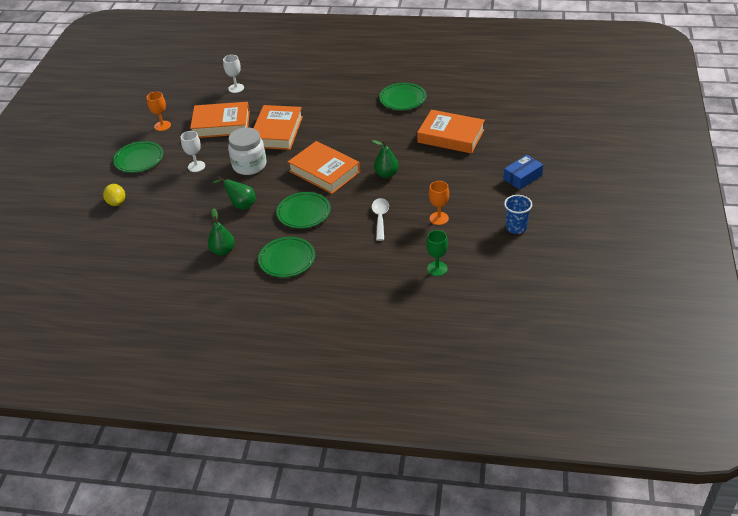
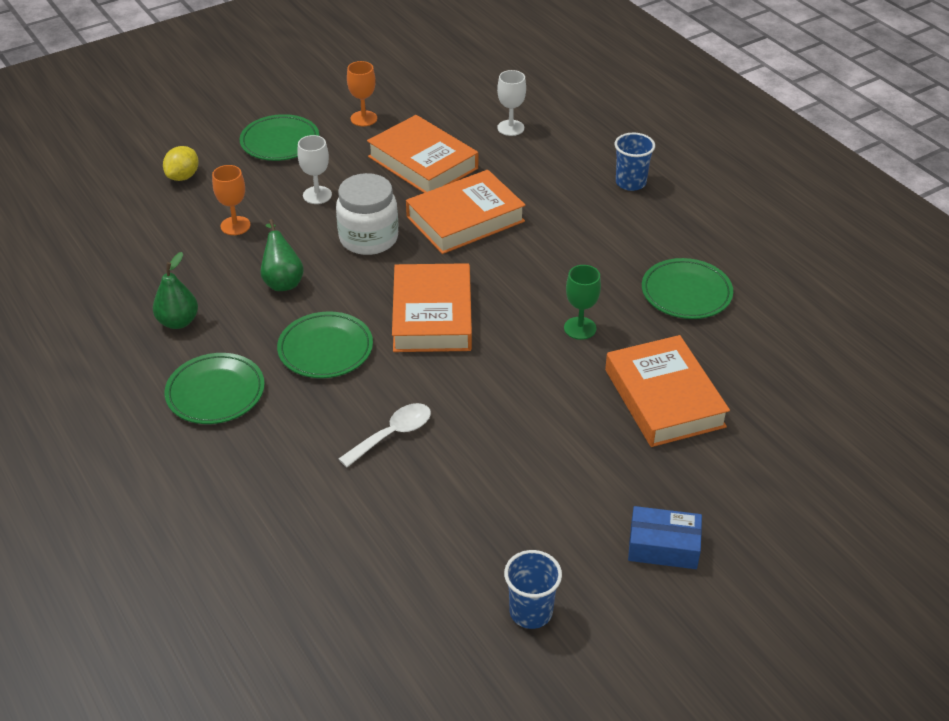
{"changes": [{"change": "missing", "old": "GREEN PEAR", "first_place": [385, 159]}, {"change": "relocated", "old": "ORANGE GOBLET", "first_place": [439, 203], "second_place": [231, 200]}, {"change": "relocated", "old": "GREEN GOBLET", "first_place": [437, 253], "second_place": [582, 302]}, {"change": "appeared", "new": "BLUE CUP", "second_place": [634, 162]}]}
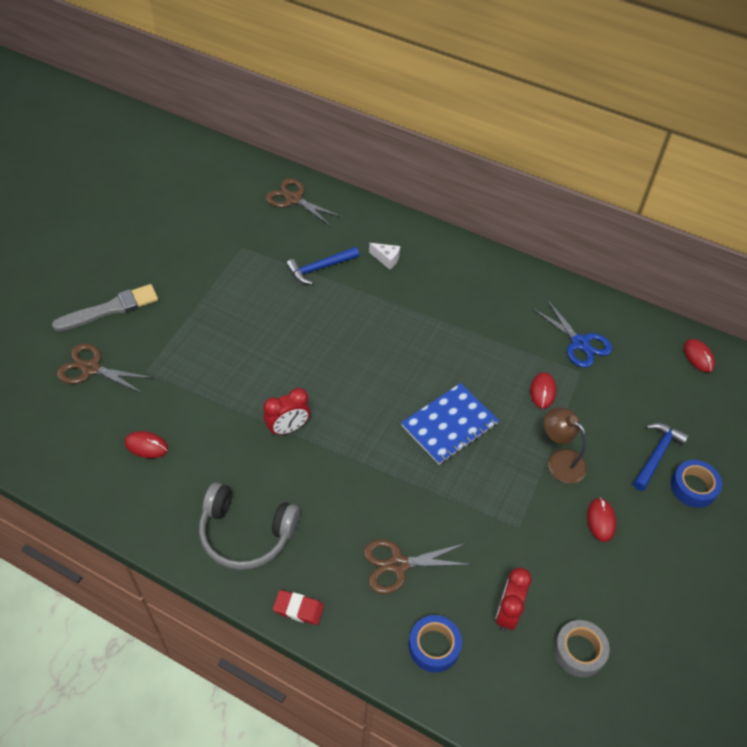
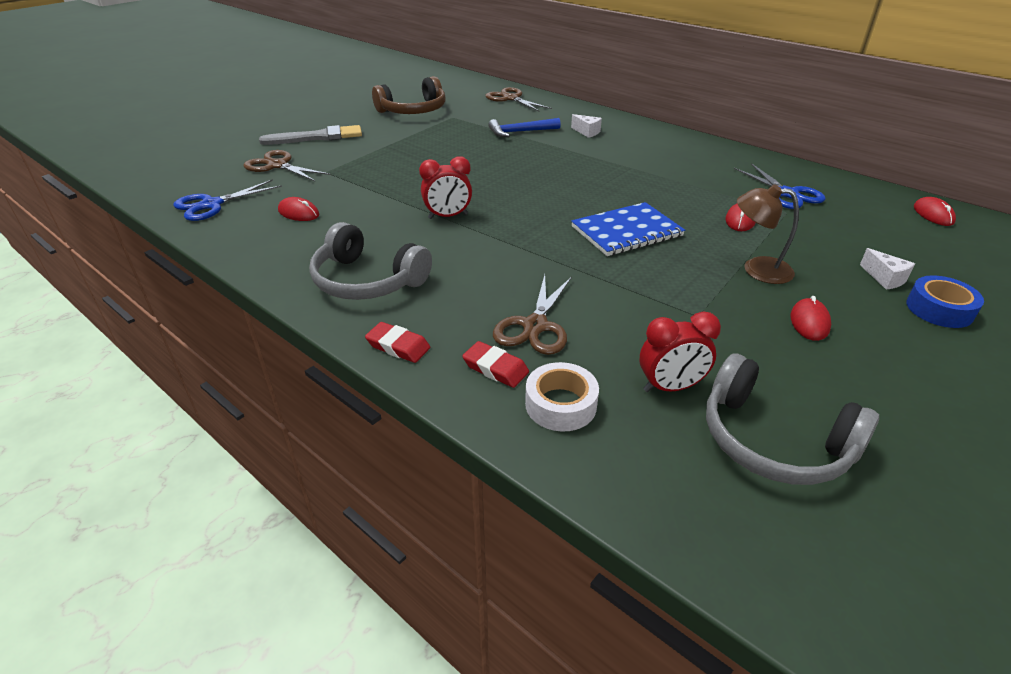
{"changes": [{"change": "spun", "old": "BROWN LAMP", "first_place": [565, 445], "second_place": [768, 234], "degrees": -45}, {"change": "exchanged", "old": "BLUE HAMMER", "new": "WHITE CHEESE", "first_place": [661, 457], "second_place": [887, 269]}, {"change": "spun", "old": "BROWN SCISSORS", "first_place": [417, 566], "second_place": [532, 315], "degrees": -75}, {"change": "spun", "old": "RED CLOCK", "first_place": [513, 600], "second_place": [680, 351], "degrees": -135}, {"change": "colour", "old": "BLUE TAPE", "new": "WHITE TAPE", "first_place": [435, 644], "second_place": [562, 396]}, {"change": "exchanged", "old": "GREY TAPE", "new": "GREY HEADPHONES", "first_place": [582, 648], "second_place": [792, 419]}, {"change": "appeared", "new": "BROWN HEADPHONES", "second_place": [409, 95]}, {"change": "appeared", "new": "BLUE SCISSORS", "second_place": [227, 200]}, {"change": "appeared", "new": "RED ERASER", "second_place": [495, 364]}]}
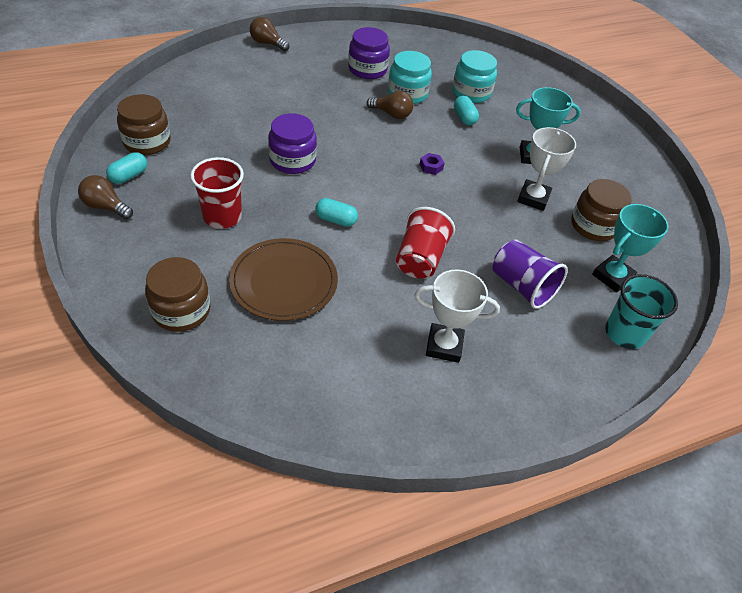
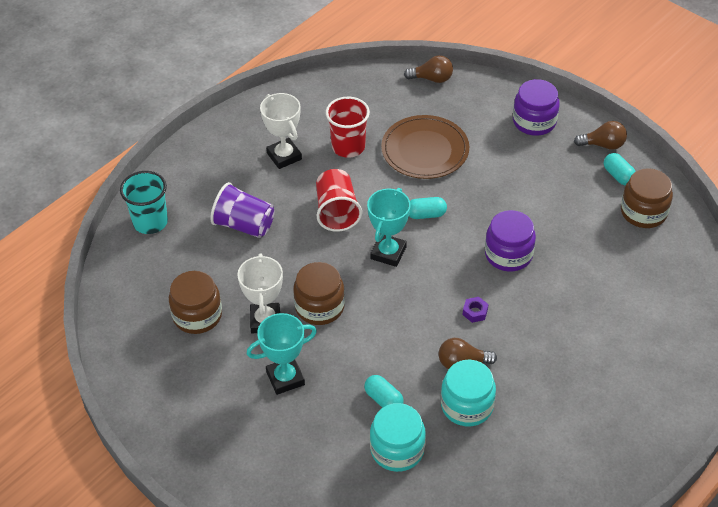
{"changes": [{"change": "relocated", "old": "BROWN LIGHT BULB", "first_place": [269, 34], "second_place": [428, 69]}, {"change": "relocated", "old": "PURPLE JAR", "first_place": [369, 53], "second_place": [536, 107]}, {"change": "spun", "old": "TURQUOISE CAPSULE", "first_place": [126, 168], "second_place": [620, 169], "degrees": -45}, {"change": "relocated", "old": "PURPLE NUT", "first_place": [432, 164], "second_place": [475, 310]}, {"change": "relocated", "old": "RED CUP", "first_place": [217, 193], "second_place": [347, 127]}, {"change": "relocated", "old": "TURQUOISE TROPHY", "first_place": [630, 248], "second_place": [389, 227]}, {"change": "relocated", "old": "BROWN JAR", "first_place": [177, 294], "second_place": [319, 293]}, {"change": "spun", "old": "WHITE TROPHY", "first_place": [457, 316], "second_place": [281, 131], "degrees": 75}]}
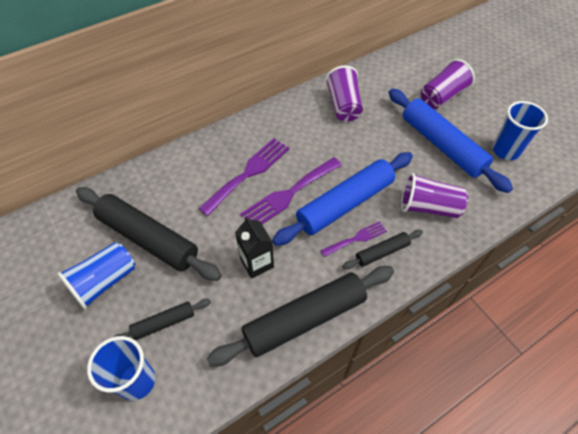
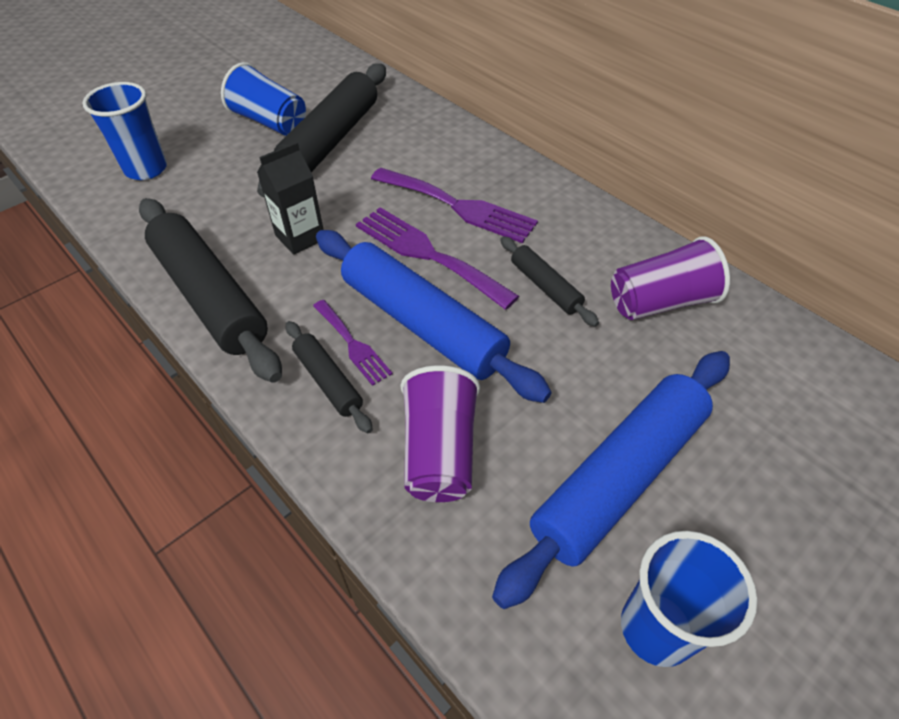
{"changes": [{"change": "missing", "old": "PURPLE CUP", "first_place": [448, 84]}, {"change": "relocated", "old": "BLACK ROLLING PIN", "first_place": [162, 319], "second_place": [549, 281]}]}
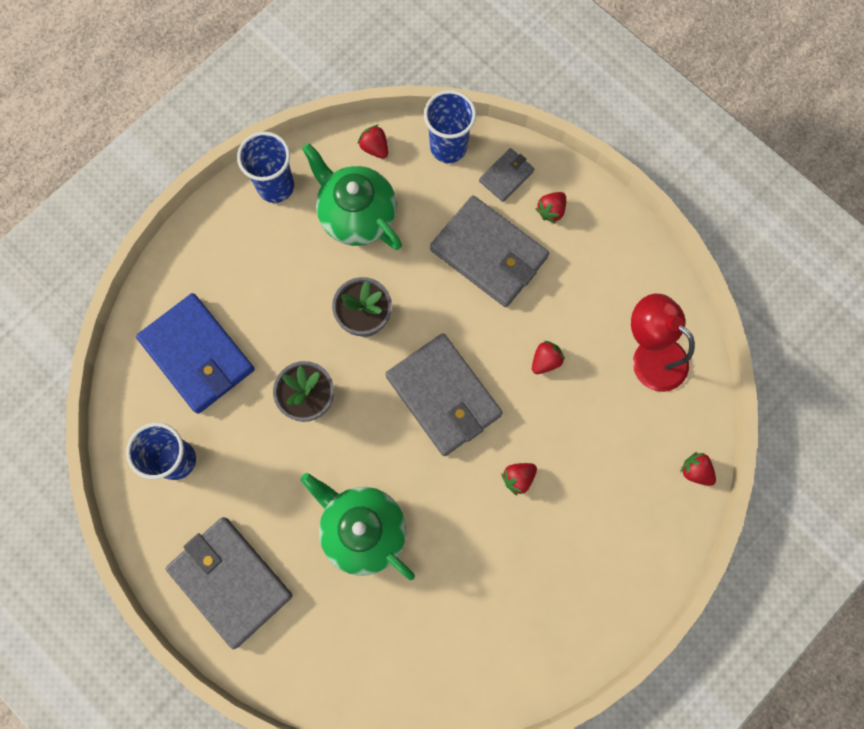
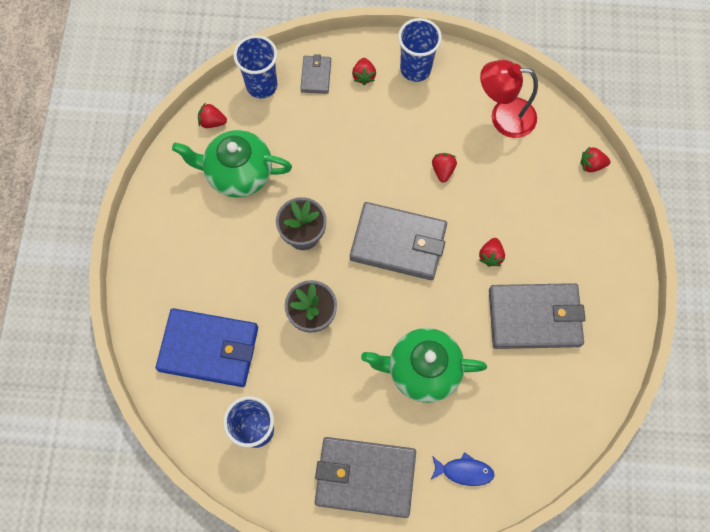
{"changes": [{"change": "relocated", "old": "BLUE CUP", "first_place": [265, 167], "second_place": [420, 50]}, {"change": "relocated", "old": "GREY WALLET", "first_place": [489, 251], "second_place": [537, 316]}, {"change": "appeared", "new": "BLUE FISH", "second_place": [463, 469]}]}
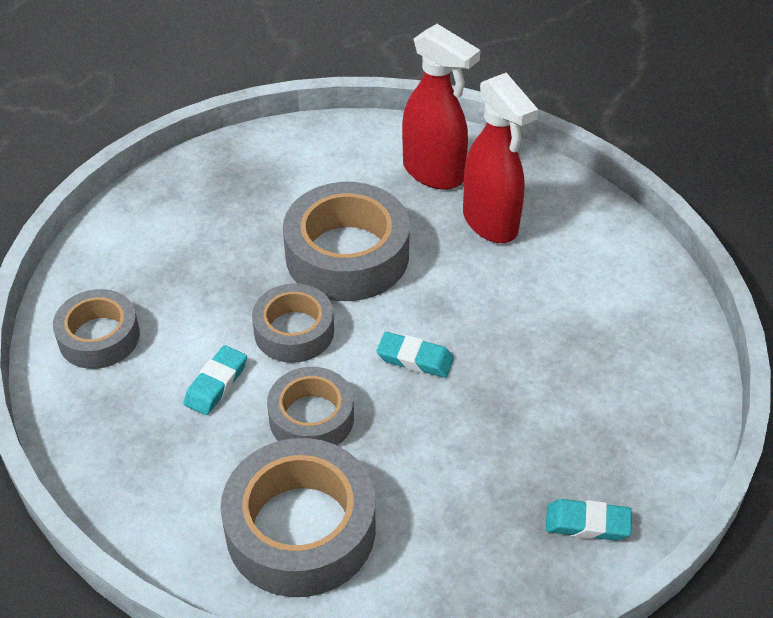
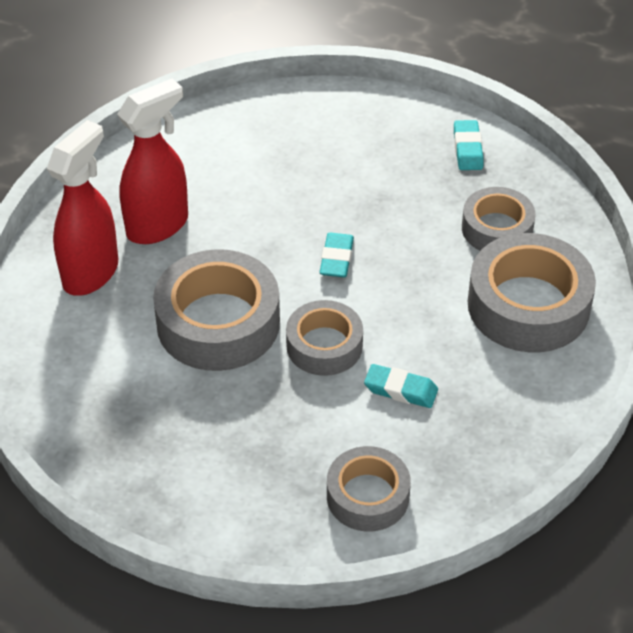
{"changes": [{"change": "relocated", "old": "GREY TAPE", "first_place": [310, 406], "second_place": [499, 219]}]}
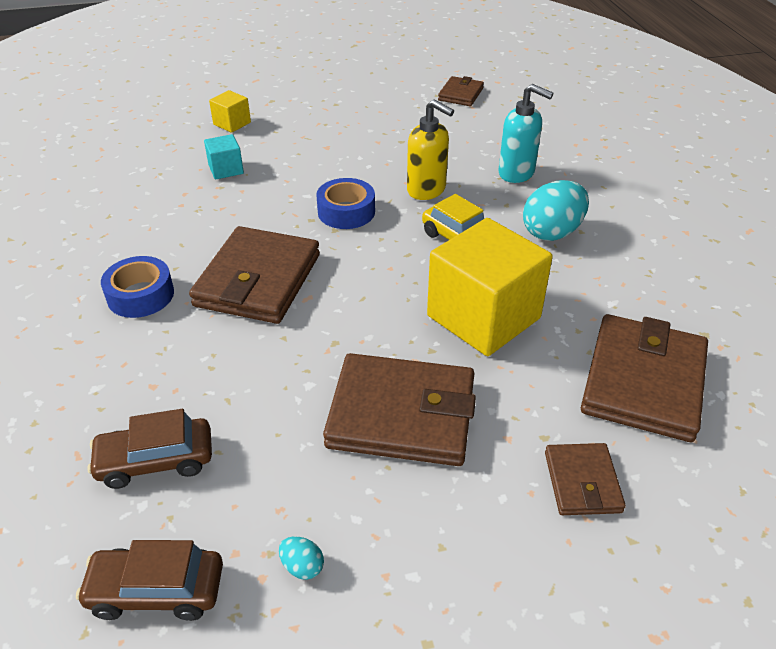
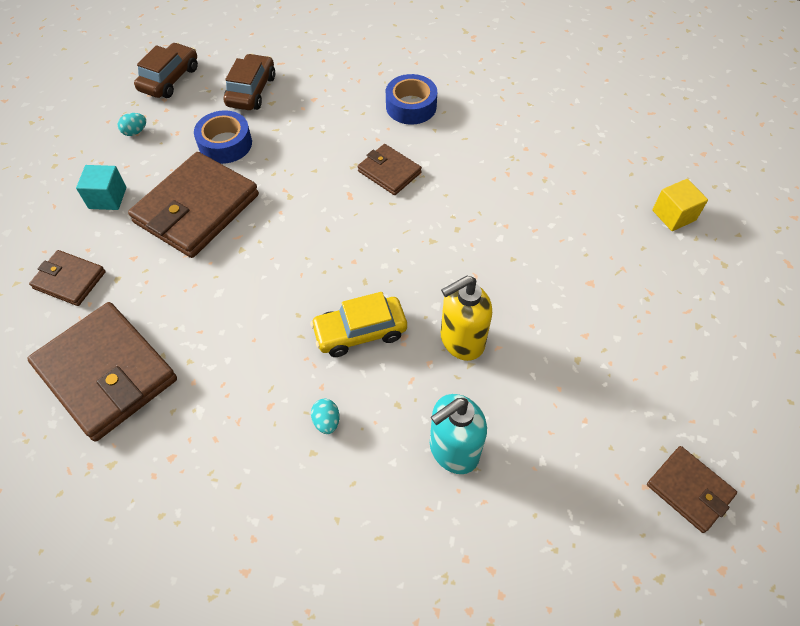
{"changes": [{"change": "relocated", "old": "TURQUOISE CUBE", "first_place": [224, 156], "second_place": [101, 187]}, {"change": "relocated", "old": "BLUE TAPE", "first_place": [345, 203], "second_place": [223, 137]}, {"change": "size", "old": "TURQUOISE EGG", "first_place": [556, 210], "second_place": [325, 416], "factor": 0.44}, {"change": "missing", "old": "YELLOW CUBE", "first_place": [490, 287]}, {"change": "size", "old": "BROWN WALLET", "first_place": [254, 275], "second_place": [390, 169], "factor": 0.53}]}
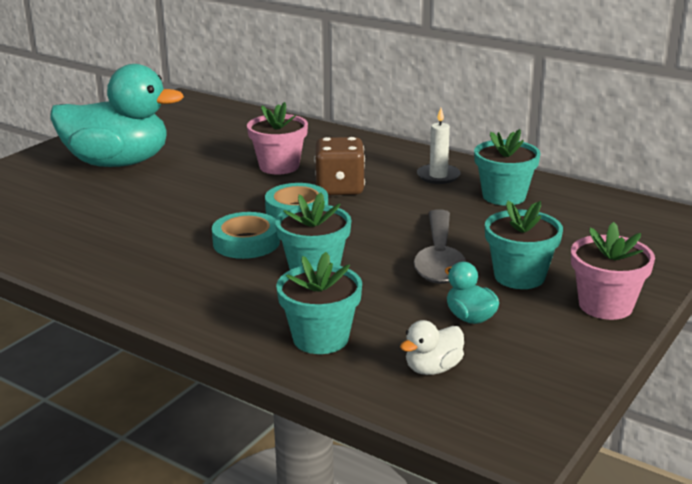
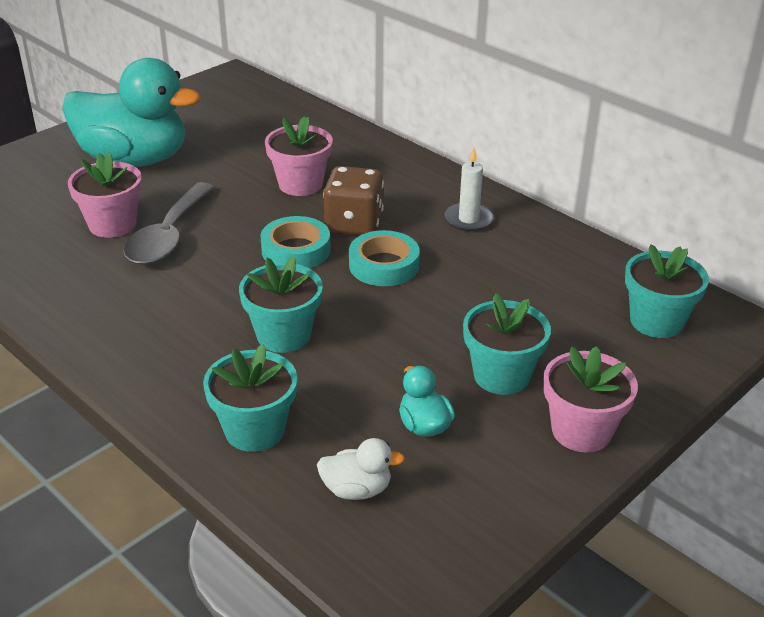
{"changes": [{"change": "relocated", "old": "TURQUOISE FLOWER POT", "first_place": [507, 167], "second_place": [667, 291]}, {"change": "relocated", "old": "GREY SPOON", "first_place": [440, 246], "second_place": [169, 223]}, {"change": "relocated", "old": "TURQUOISE TAPE", "first_place": [246, 235], "second_place": [384, 258]}, {"change": "spun", "old": "WHITE DUCK", "first_place": [432, 347], "second_place": [361, 469], "degrees": -150}, {"change": "appeared", "new": "PINK FLOWER POT", "second_place": [105, 195]}]}
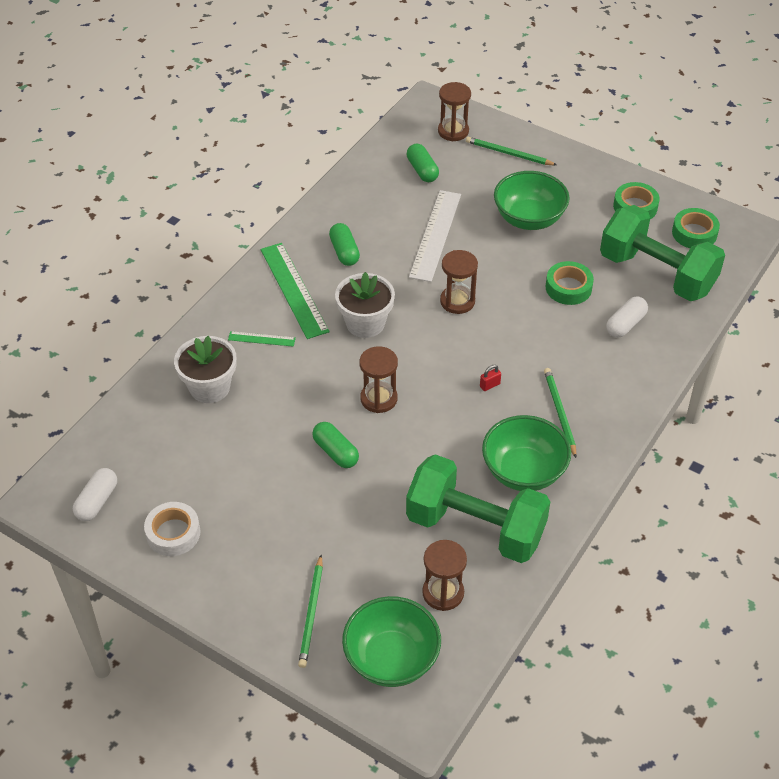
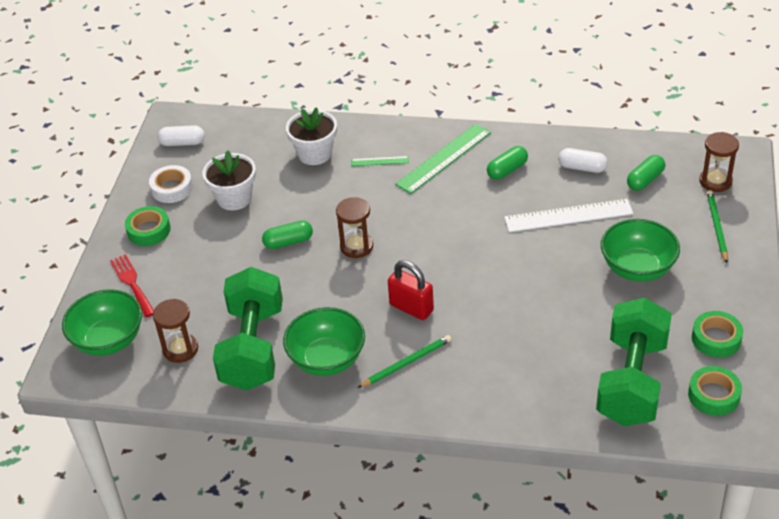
{"changes": [{"change": "missing", "old": "BROWN HOURGLASS", "first_place": [459, 282]}, {"change": "relocated", "old": "GREEN TAPE", "first_place": [570, 283], "second_place": [148, 226]}, {"change": "relocated", "old": "WHITE FLOWER POT", "first_place": [365, 305], "second_place": [229, 180]}, {"change": "relocated", "old": "WHITE CAPSULE", "first_place": [627, 317], "second_place": [583, 160]}, {"change": "spun", "old": "GREEN RULER", "first_place": [262, 339], "second_place": [380, 161], "degrees": -75}, {"change": "size", "old": "RED PADLOCK", "first_place": [490, 378], "second_place": [411, 290], "factor": 2.27}, {"change": "spun", "old": "GREEN CAPSULE", "first_place": [335, 445], "second_place": [287, 235], "degrees": 45}, {"change": "exchanged", "old": "GREEN PENCIL", "new": "RED FORK", "first_place": [310, 611], "second_place": [132, 285]}]}
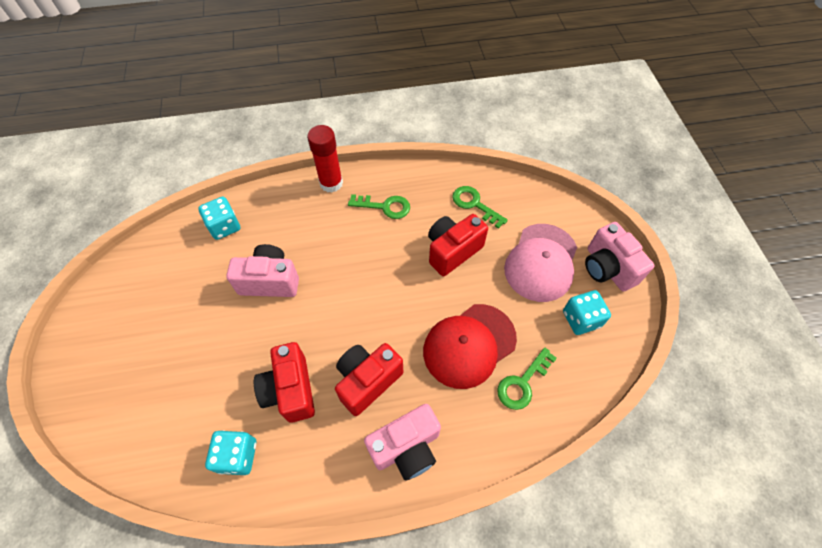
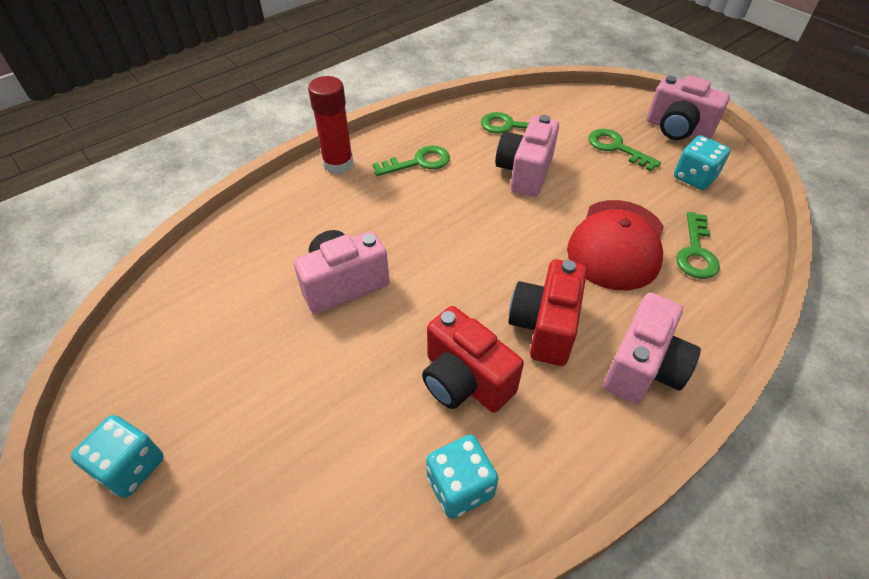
{"changes": [{"change": "relocated", "old": "TURQUOISE DICE", "first_place": [219, 218], "second_place": [117, 456]}, {"change": "colour", "old": "RED CAMERA", "new": "PINK CAMERA", "first_place": [458, 245], "second_place": [527, 156]}, {"change": "exchanged", "old": "PINK CAP", "new": "GREEN KEY", "first_place": [540, 263], "second_place": [624, 150]}]}
